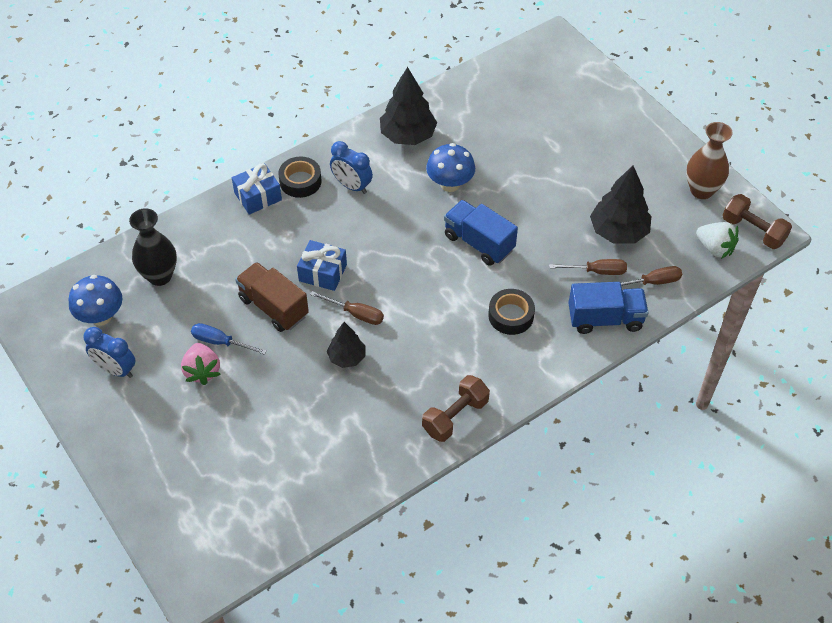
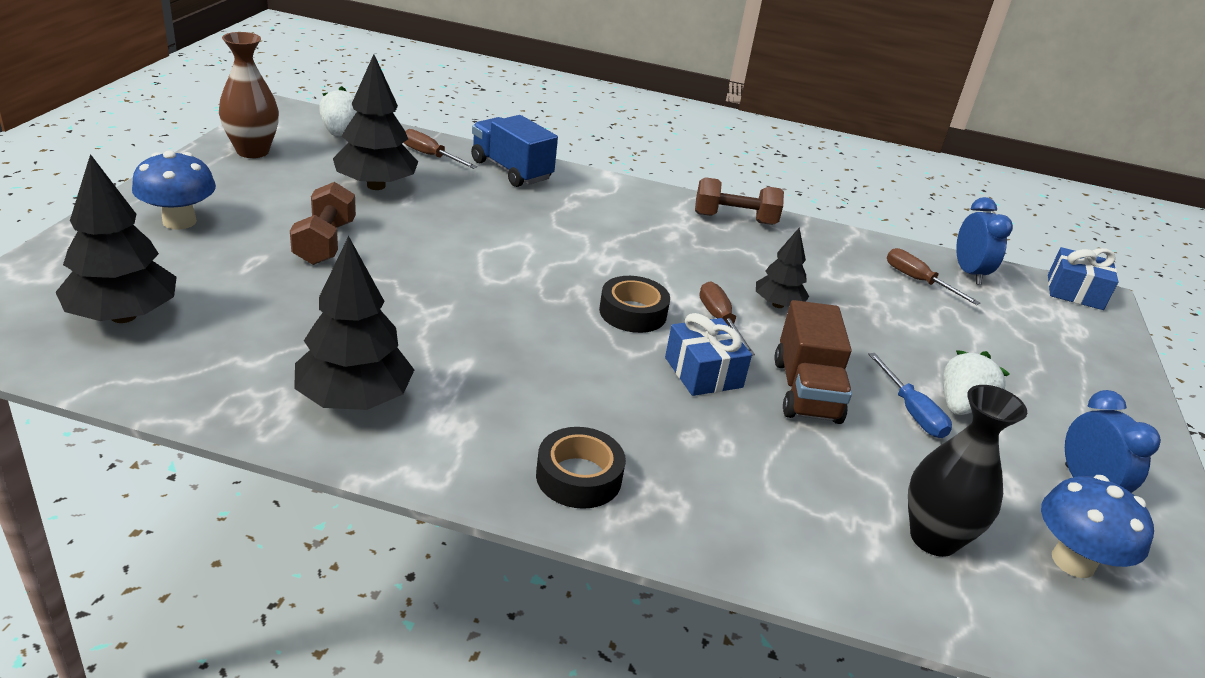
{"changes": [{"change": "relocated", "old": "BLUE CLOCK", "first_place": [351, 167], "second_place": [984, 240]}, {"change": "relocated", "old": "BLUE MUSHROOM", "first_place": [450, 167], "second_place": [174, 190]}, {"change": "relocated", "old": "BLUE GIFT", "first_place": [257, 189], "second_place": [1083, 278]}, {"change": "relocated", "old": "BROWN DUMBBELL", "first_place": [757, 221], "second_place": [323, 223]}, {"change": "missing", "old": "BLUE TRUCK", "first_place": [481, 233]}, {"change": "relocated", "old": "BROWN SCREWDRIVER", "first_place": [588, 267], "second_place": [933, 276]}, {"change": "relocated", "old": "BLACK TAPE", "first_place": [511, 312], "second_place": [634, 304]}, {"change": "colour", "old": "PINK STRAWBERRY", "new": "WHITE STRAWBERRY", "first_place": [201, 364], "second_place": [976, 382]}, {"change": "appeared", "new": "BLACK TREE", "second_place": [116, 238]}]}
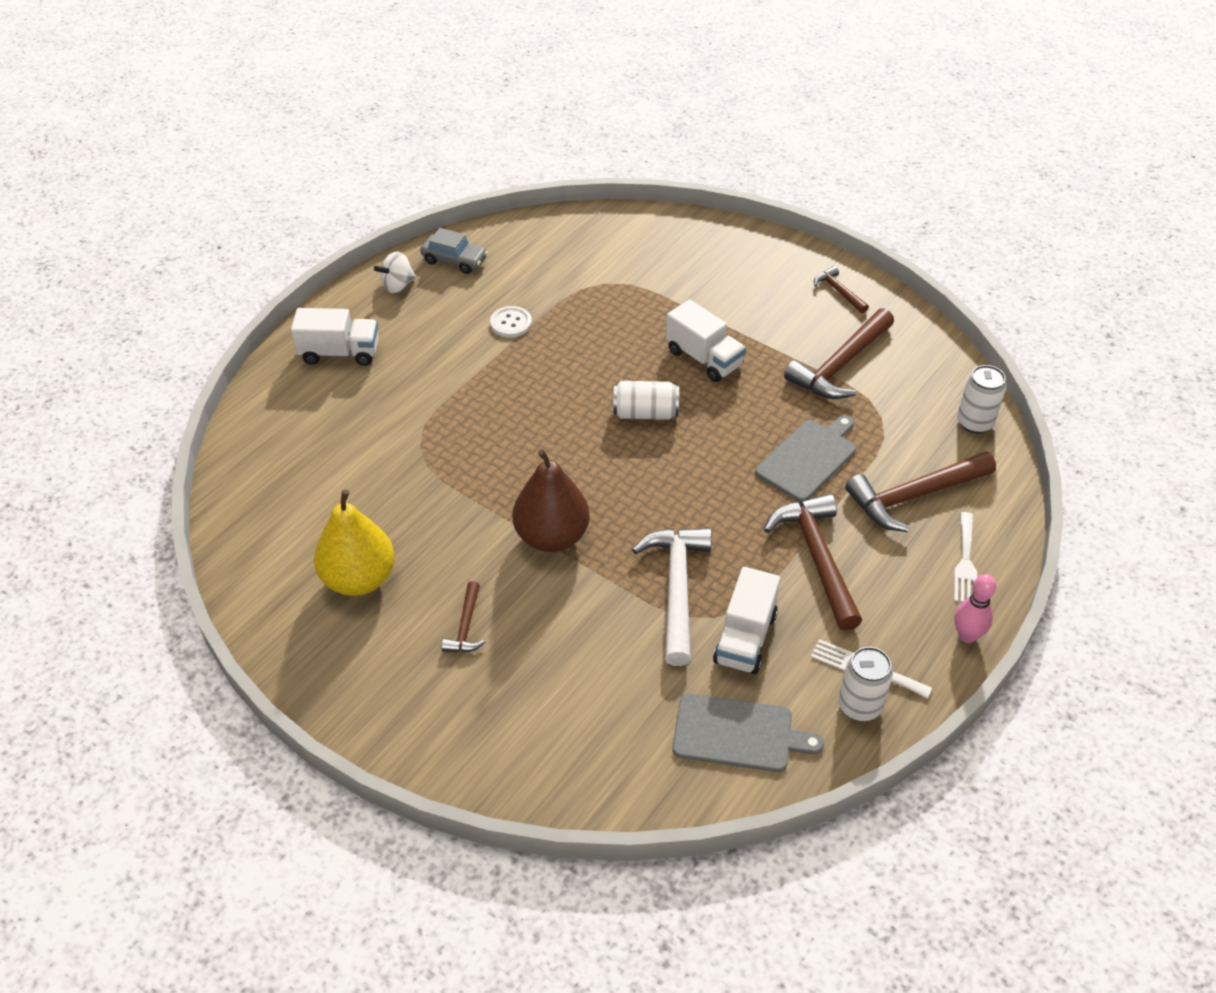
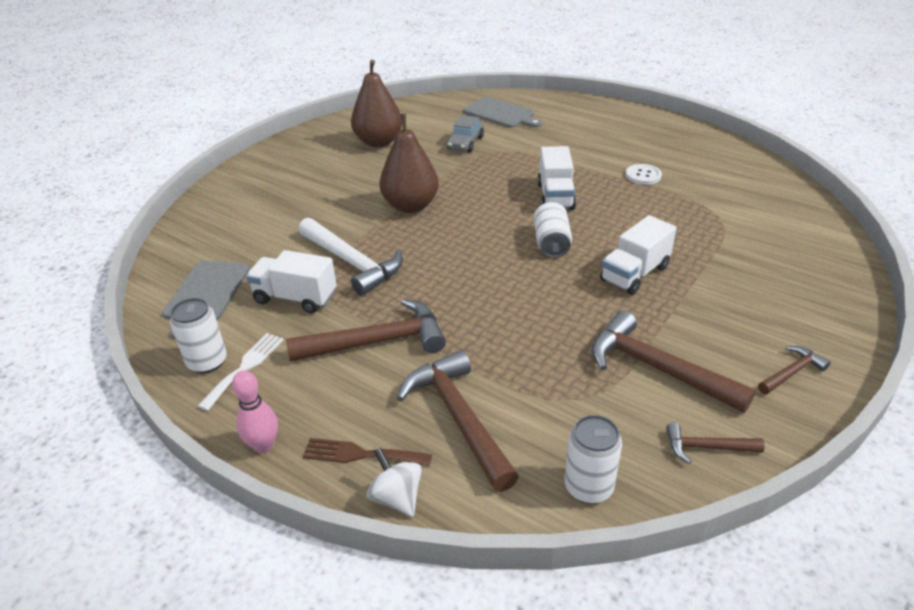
{"changes": [{"change": "relocated", "old": "GREY CAR", "first_place": [454, 251], "second_place": [465, 133]}, {"change": "relocated", "old": "WHITE SPINNING TOP", "first_place": [395, 272], "second_place": [394, 482]}, {"change": "relocated", "old": "WHITE TRUCK", "first_place": [335, 337], "second_place": [556, 178]}, {"change": "relocated", "old": "GREY CUTTING BOARD", "first_place": [805, 458], "second_place": [503, 112]}, {"change": "colour", "old": "YELLOW PEAR", "new": "BROWN PEAR", "first_place": [354, 542], "second_place": [376, 103]}, {"change": "colour", "old": "WHITE FORK", "new": "BROWN FORK", "first_place": [965, 557], "second_place": [367, 452]}, {"change": "spun", "old": "WHITE HAMMER", "first_place": [672, 597], "second_place": [350, 257], "degrees": 45}, {"change": "relocated", "old": "BROWN HAMMER", "first_place": [463, 616], "second_place": [715, 443]}]}
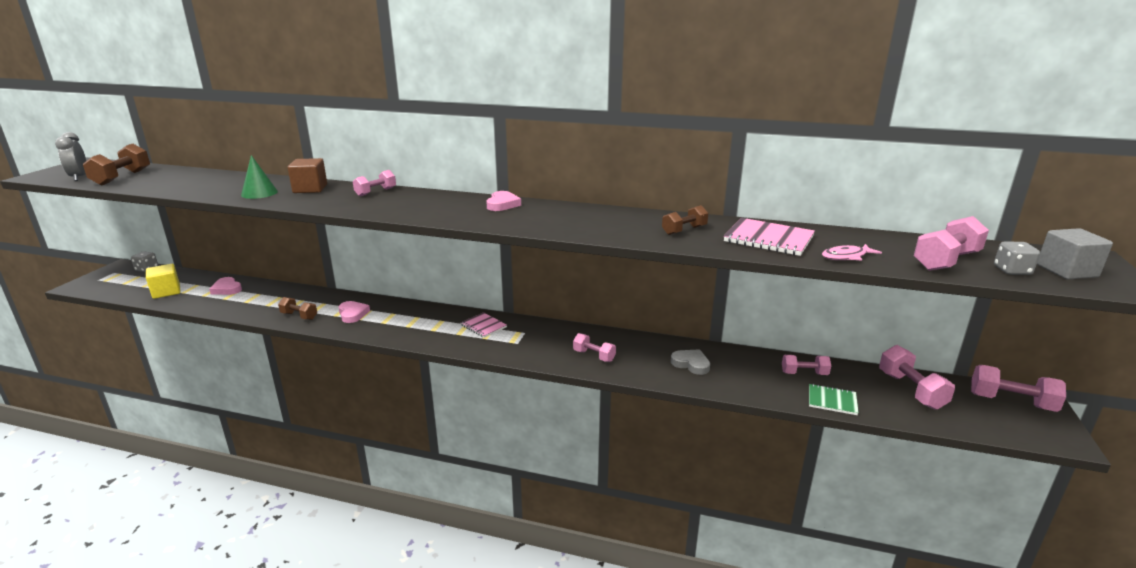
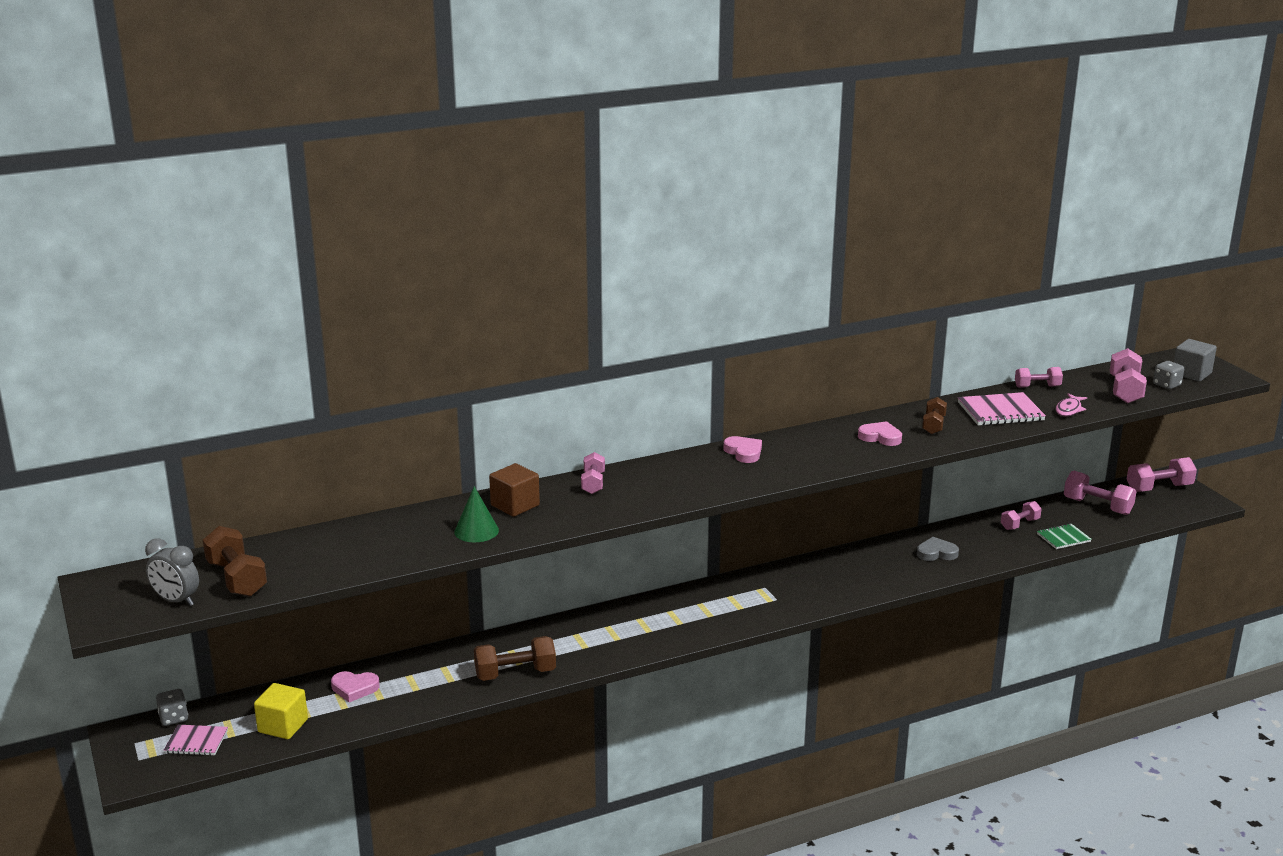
{"changes": [{"change": "size", "old": "BROWN DUMBBELL", "first_place": [297, 308], "second_place": [515, 658], "factor": 1.57}, {"change": "relocated", "old": "PINK HEART", "first_place": [354, 312], "second_place": [880, 433]}, {"change": "relocated", "old": "PINK NOTEBOOK", "first_place": [483, 325], "second_place": [196, 740]}, {"change": "relocated", "old": "PINK DUMBBELL", "first_place": [594, 347], "second_place": [1039, 377]}]}
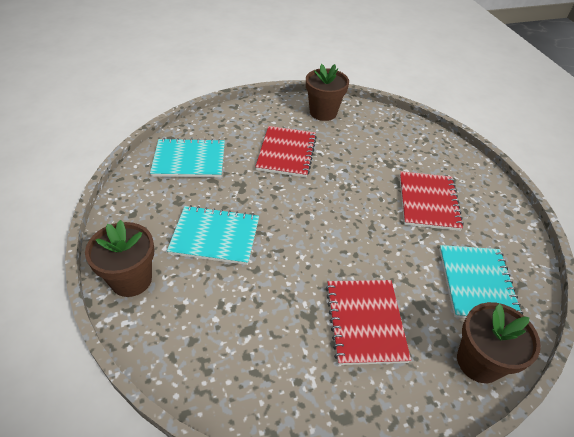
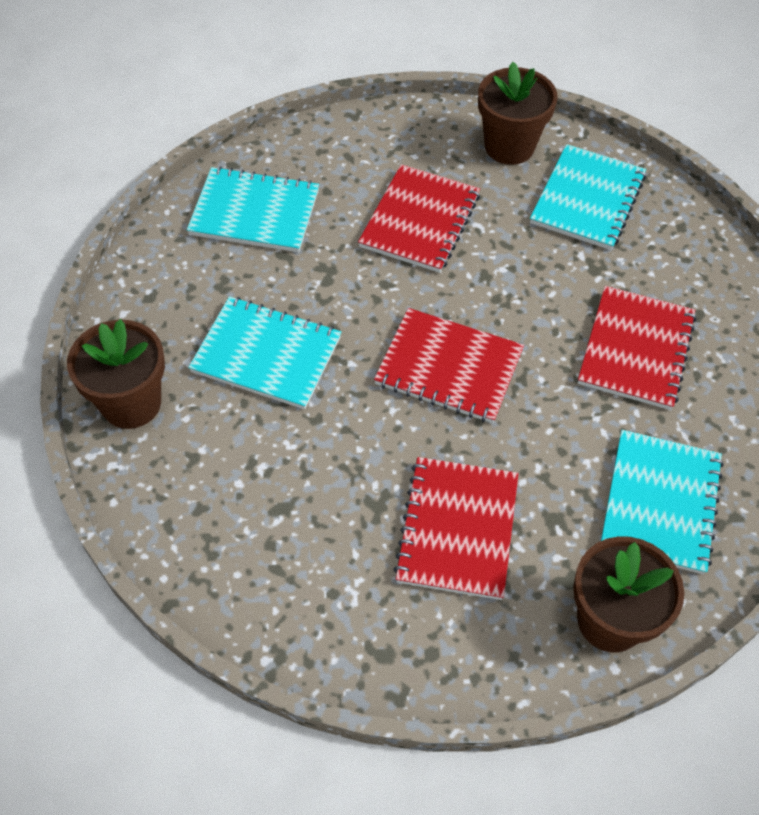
{"changes": [{"change": "appeared", "new": "TURQUOISE NOTEBOOK", "second_place": [588, 197]}, {"change": "appeared", "new": "RED NOTEBOOK", "second_place": [449, 365]}]}
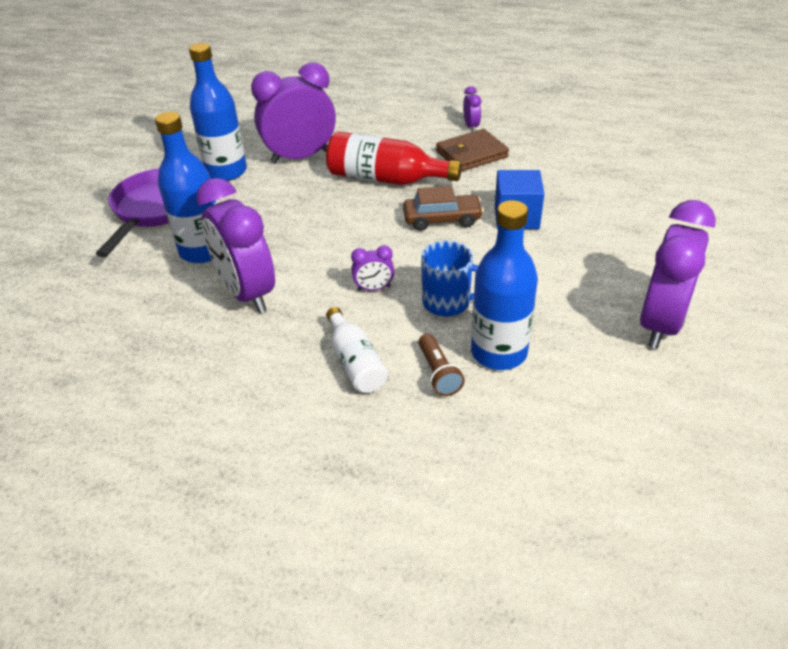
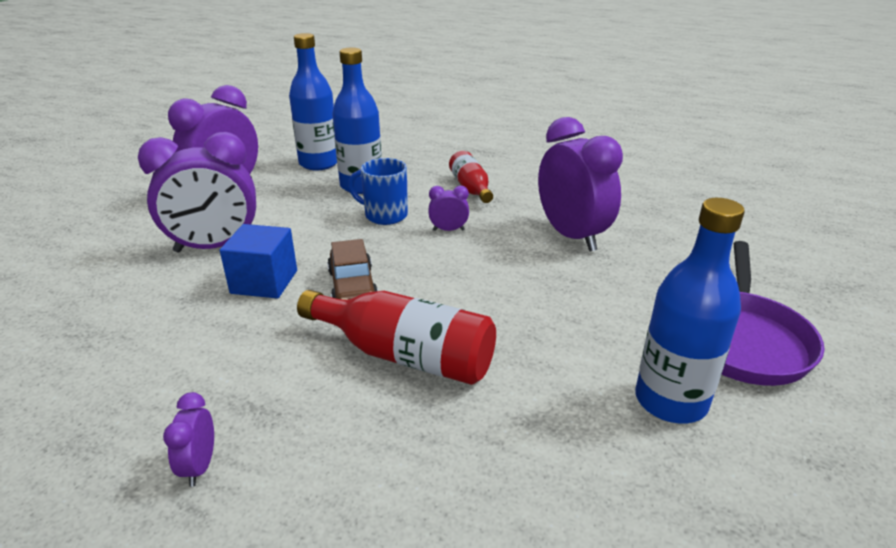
{"changes": [{"change": "relocated", "old": "PURPLE CLOCK", "first_place": [293, 113], "second_place": [197, 192]}, {"change": "relocated", "old": "BLUE BOTTLE", "first_place": [186, 187], "second_place": [313, 101]}, {"change": "missing", "old": "BROWN WALLET", "first_place": [472, 150]}, {"change": "spun", "old": "BROWN CAR", "first_place": [443, 208], "second_place": [352, 269], "degrees": -105}, {"change": "colour", "old": "WHITE BOTTLE", "new": "RED BOTTLE", "first_place": [357, 350], "second_place": [471, 177]}, {"change": "missing", "old": "BROWN FLASHLIGHT", "first_place": [441, 365]}]}
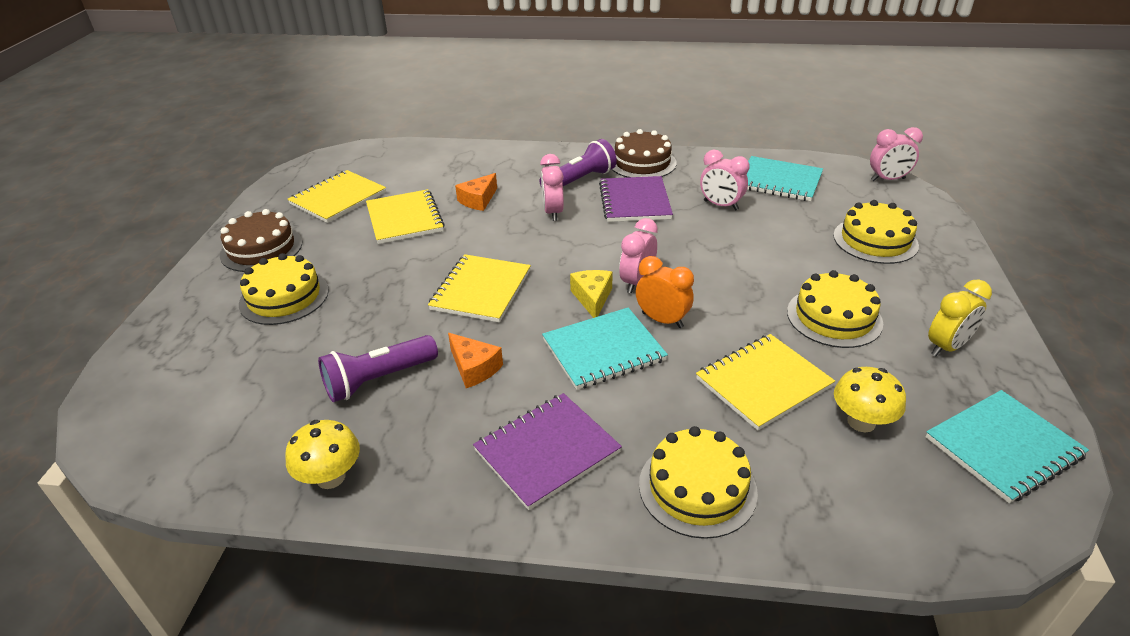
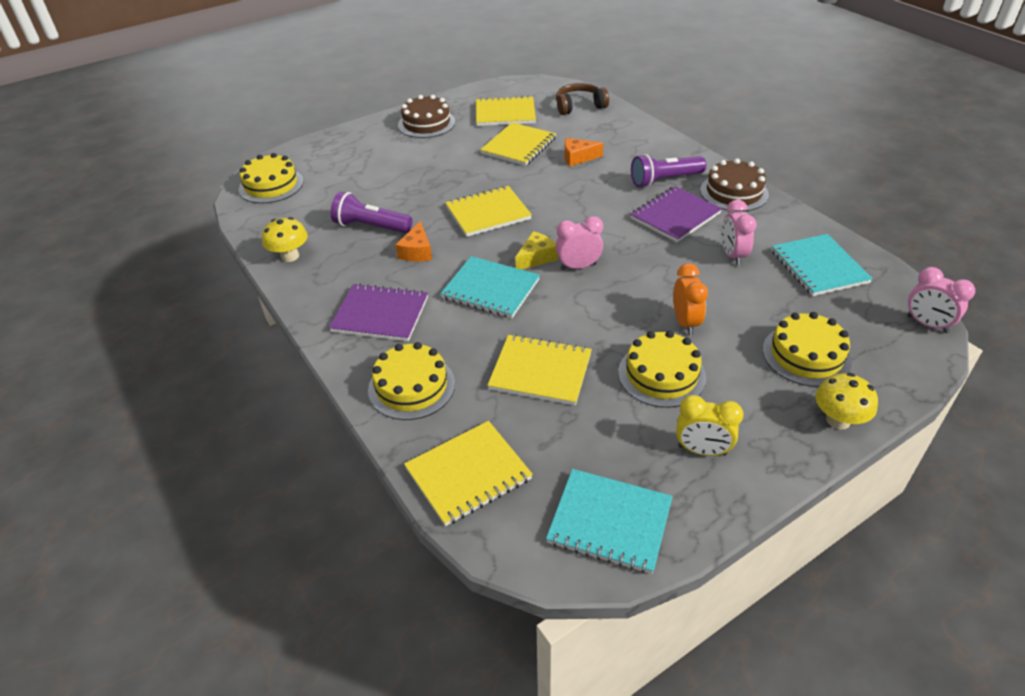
{"changes": [{"change": "spun", "old": "PURPLE FLASHLIGHT", "first_place": [578, 163], "second_place": [668, 170], "degrees": 150}, {"change": "missing", "old": "PINK CLOCK", "first_place": [552, 187]}, {"change": "relocated", "old": "YELLOW CAKE", "first_place": [284, 289], "second_place": [271, 178]}, {"change": "relocated", "old": "ORANGE CLOCK", "first_place": [665, 292], "second_place": [690, 299]}, {"change": "relocated", "old": "YELLOW MUSHROOM", "first_place": [870, 399], "second_place": [846, 401]}, {"change": "appeared", "new": "BROWN HEADPHONES", "second_place": [582, 99]}, {"change": "appeared", "new": "YELLOW NOTEBOOK", "second_place": [468, 473]}]}
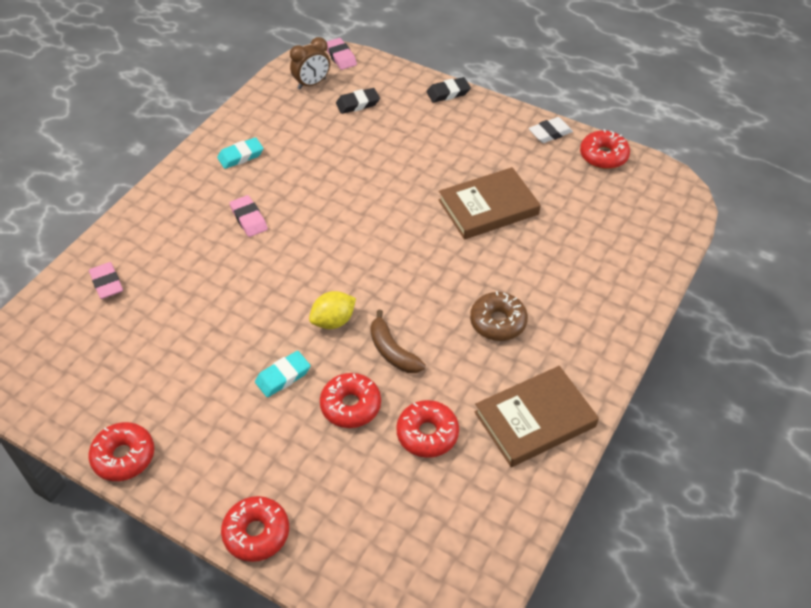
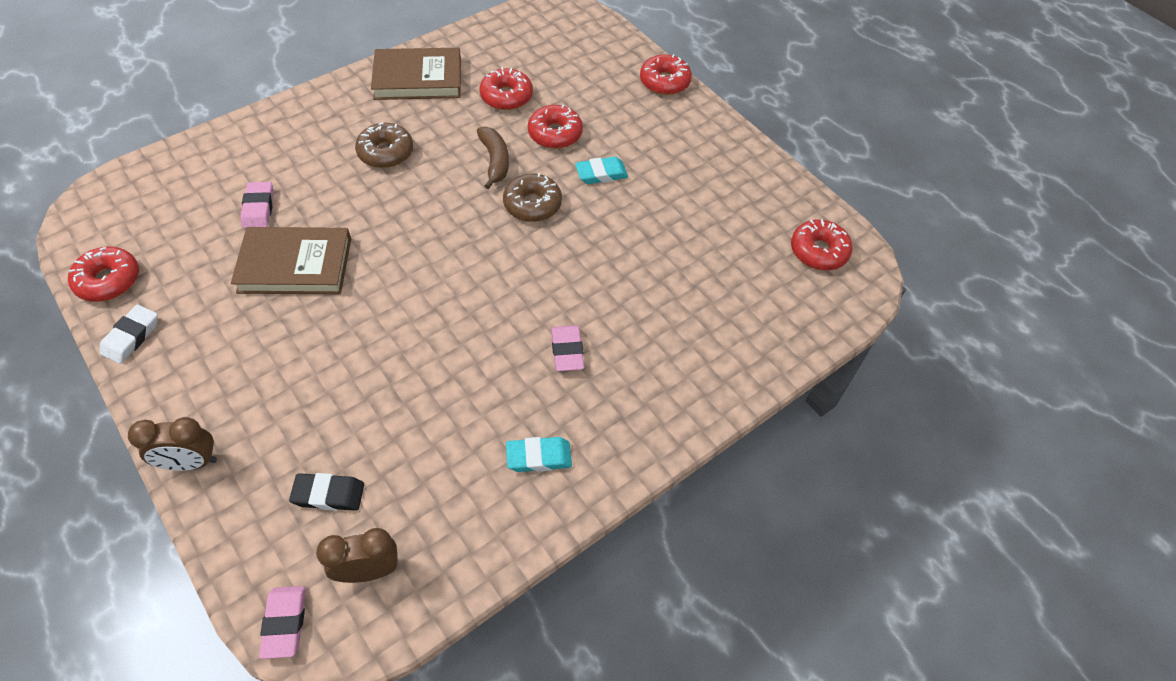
{"changes": [{"change": "exchanged", "old": "BLACK ERASER", "new": "BROWN CLOCK", "first_place": [449, 90], "second_place": [172, 444]}, {"change": "spun", "old": "WHITE ERASER", "first_place": [551, 130], "second_place": [128, 334], "degrees": -60}, {"change": "relocated", "old": "PINK ERASER", "first_place": [106, 280], "second_place": [257, 205]}, {"change": "exchanged", "old": "YELLOW LEMON", "new": "BROWN DONUT", "first_place": [332, 310], "second_place": [532, 197]}, {"change": "relocated", "old": "RED DONUT", "first_place": [121, 451], "second_place": [822, 244]}]}
